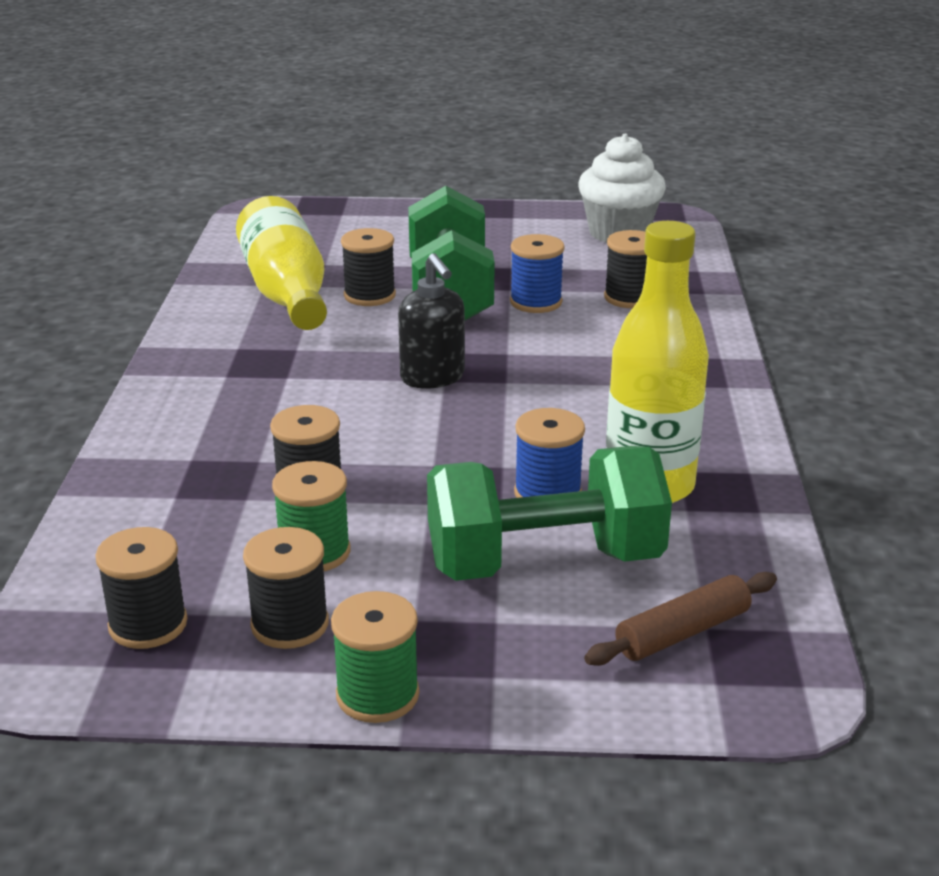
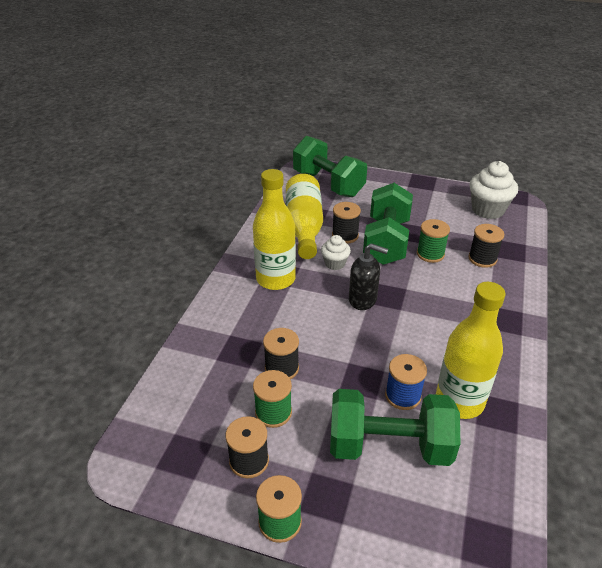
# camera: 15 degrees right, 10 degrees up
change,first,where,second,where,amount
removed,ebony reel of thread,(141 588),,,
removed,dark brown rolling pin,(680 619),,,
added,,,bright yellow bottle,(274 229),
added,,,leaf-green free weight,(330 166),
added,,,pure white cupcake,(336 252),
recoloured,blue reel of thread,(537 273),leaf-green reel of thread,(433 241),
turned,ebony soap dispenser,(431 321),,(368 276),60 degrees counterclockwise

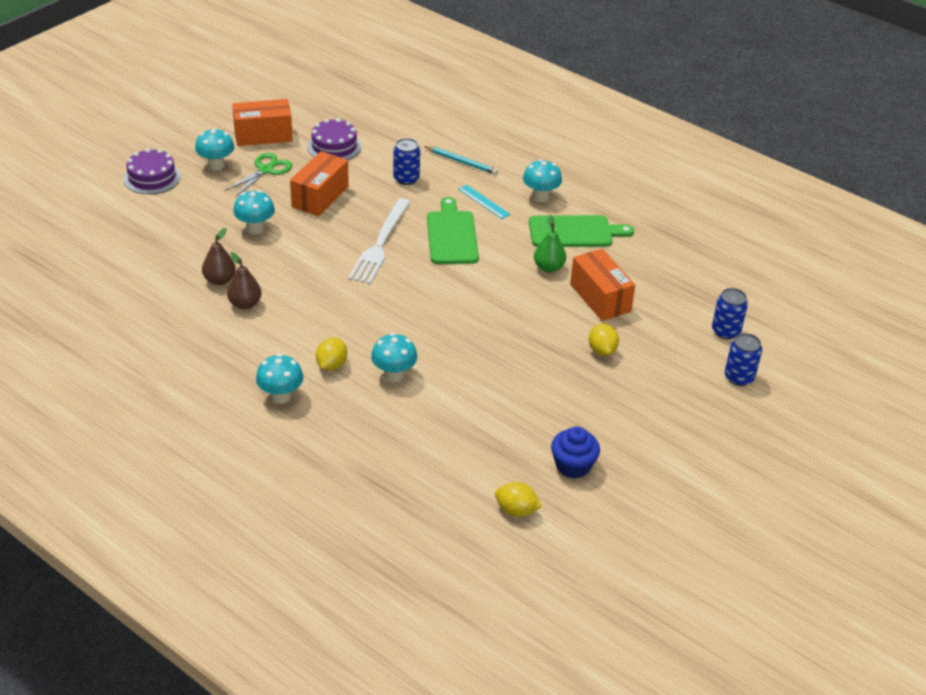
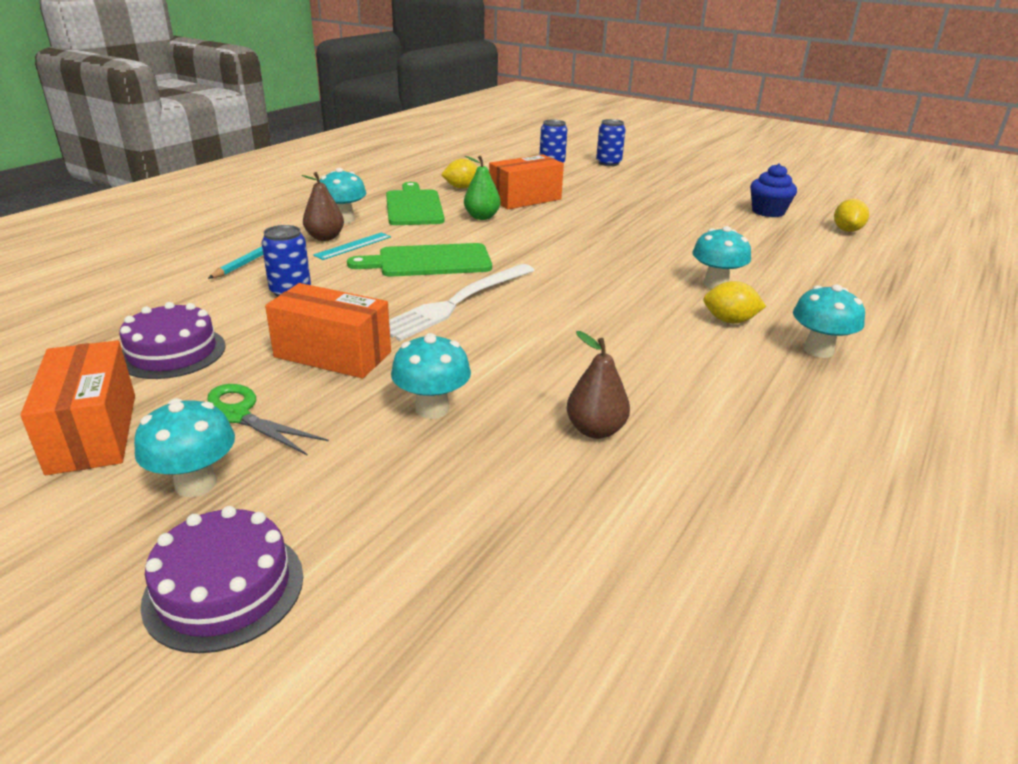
# camera: 95 degrees left, 10 degrees down
change,first,where,second,where,amount
moved,dark brown toy pear,(244 280),,(323 206),
moved,bright yellow toy lemon,(604 340),,(459 174),
turned,pure white table fork,(379 241),,(462 302),120 degrees clockwise

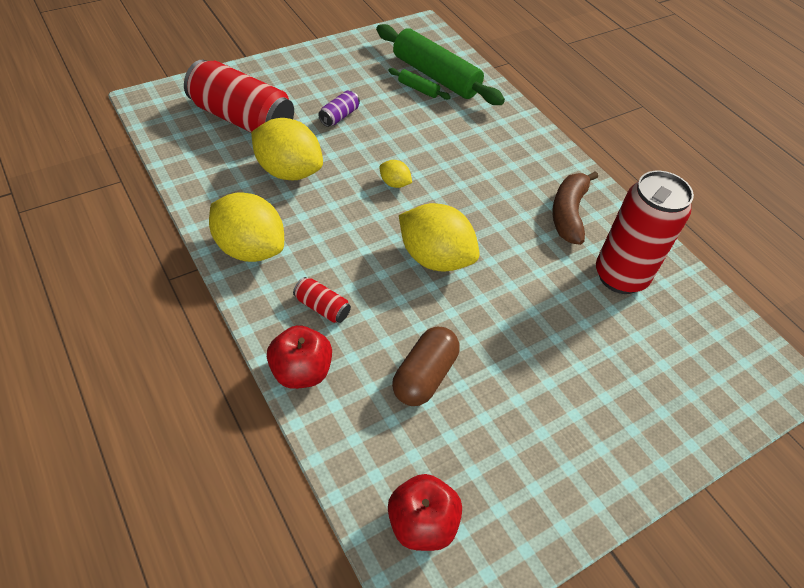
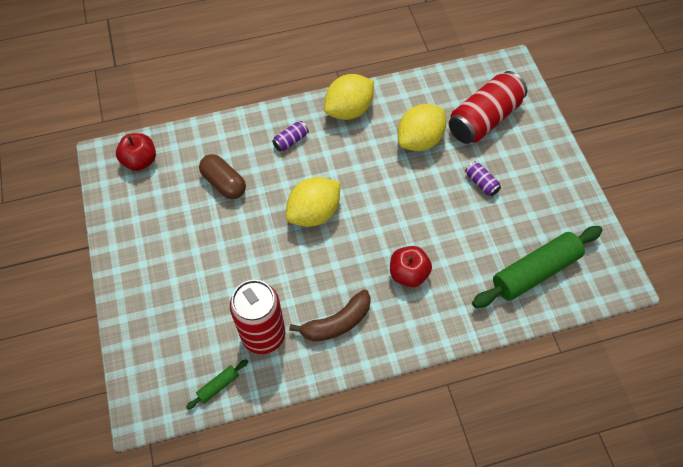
# camera: 110 degrees right, 10 degrees up
change,first,where,second,where,amount
removed,bright yellow toy lemon,(396 174),,,
moved,red apple fruit,(299 357),,(411 266),
moved,leaf-green rolling pin,(420 84),,(217 384),
recoloured,red soda can,(322 300),purple soda can,(290 136),
turned,dark brown toy banana,(575 208),,(330 315),120 degrees clockwise

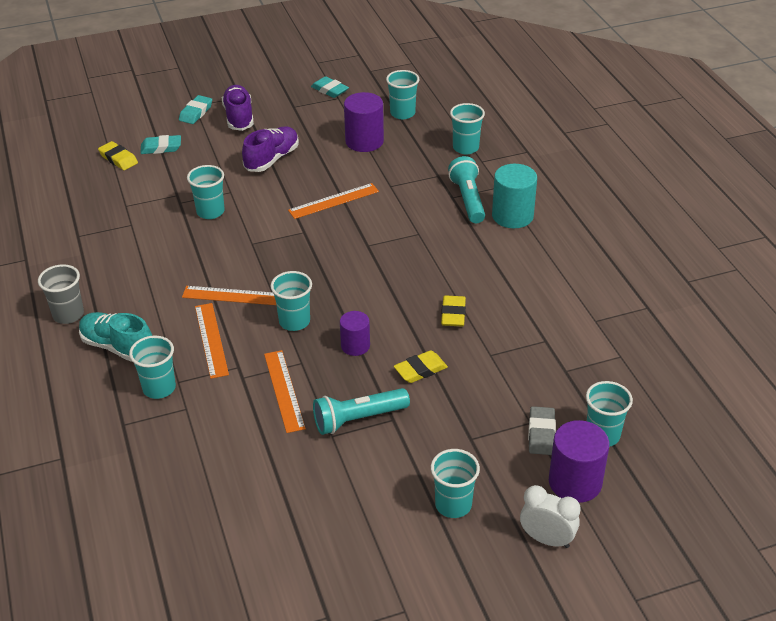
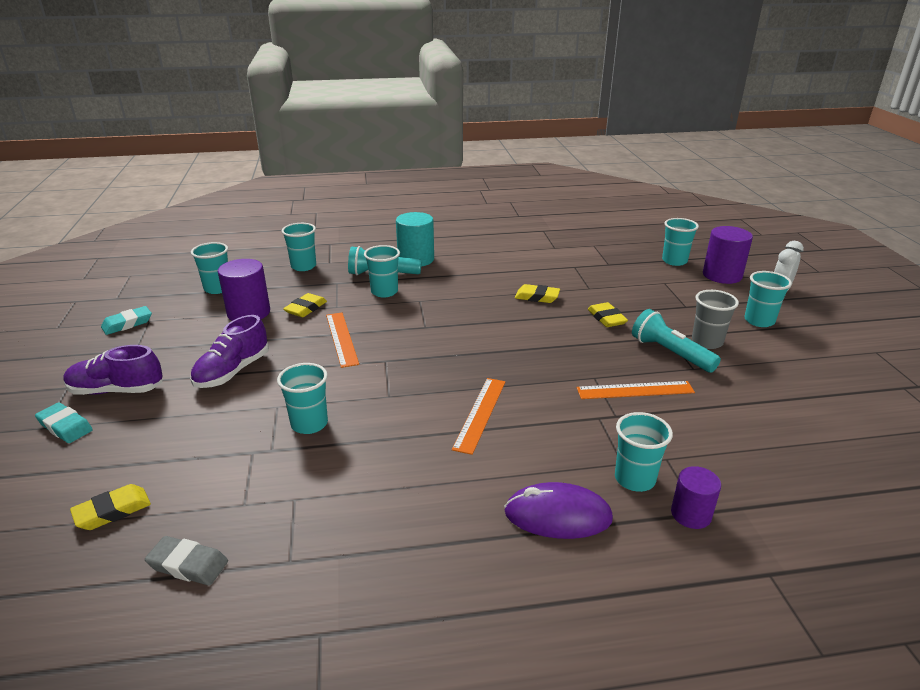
# camera: 80 degrees left, 10 degrees down
change,first,where,second,where,amount
removed,teal eraser,(160 144),,,
removed,orange-coloured straightedge,(212 341),,,
added,,,bright yellow eraser,(305 305),
moved,gray tumbler,(61 294),,(715 319),
moved,teal tumbler,(291 301),,(382 271),
moved,purple solid cylinder,(355 333),,(696 497),
moved,gray eraser,(542 430),,(186 560),
replaced,teal lace-up shoe,(115 337),purple computer mouse,(558 510),
turned,purple lace-up shoe,(270 149),,(229 351),105 degrees counterclockwise
turned,teal flashlight,(361 411),,(676 341),150 degrees clockwise

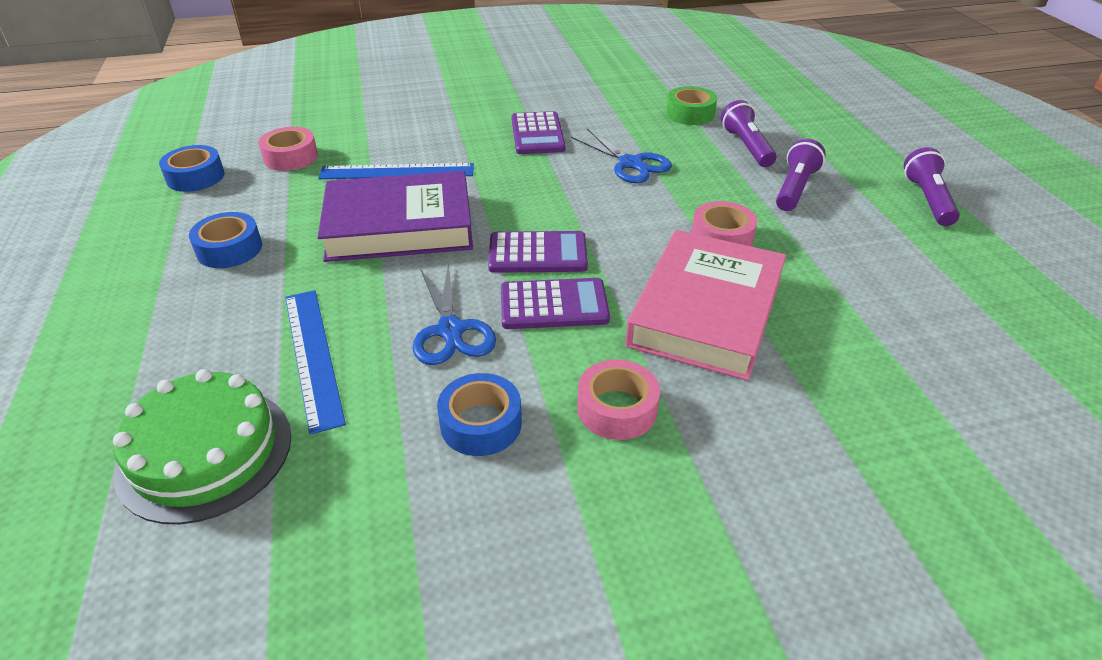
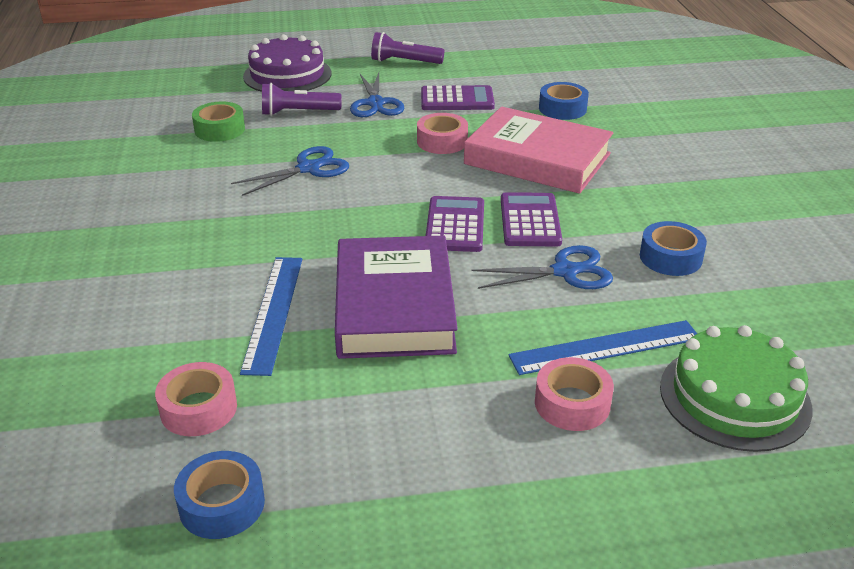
# camera: 85 degrees left, 5 degrees down
change,first,where,second,where,amount
added,,,purple layer cake,(287 63),
moved,blue tape,(225 240),,(564 101),
moved,purple adding machine,(538 132),,(458 97),
moved,rosy tape,(618 399),,(574 394),
replaced,purple flashlight,(801 174),blue pair of scissors,(377 95),

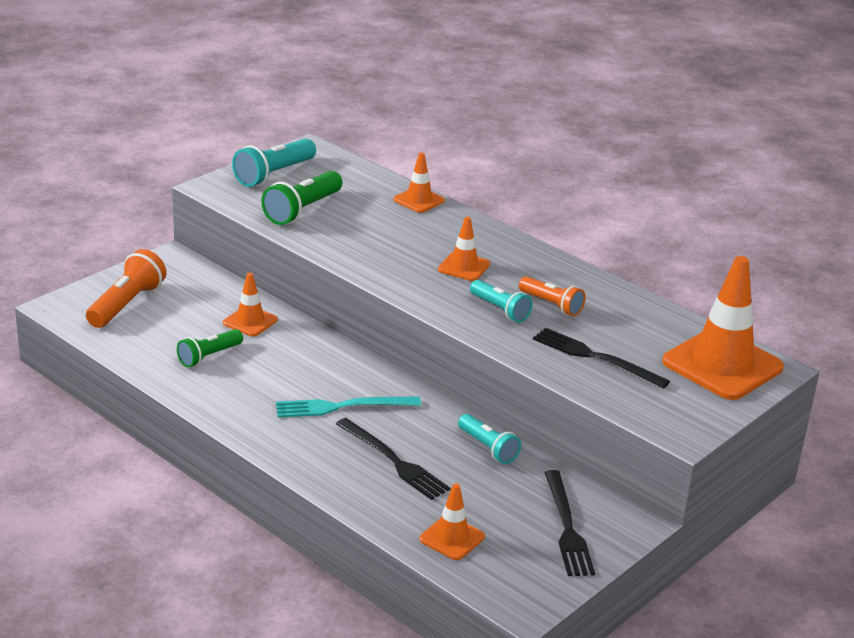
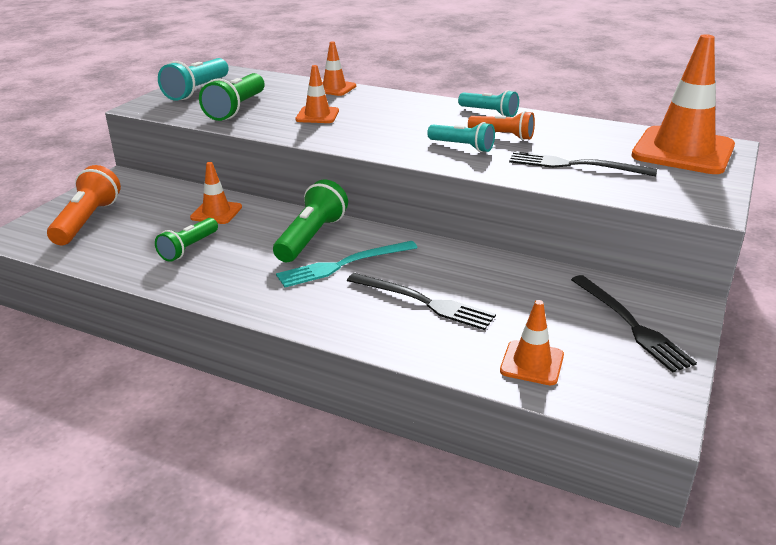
# camera: 15 degrees left, 0 degrees up
change,first,where,second,where,amount
added,,,leaf-green flashlight,(310 220),
moved,orange-coloured safety cone,(464 249),,(317 94),
moved,teal flashlight,(489 439),,(488 103),

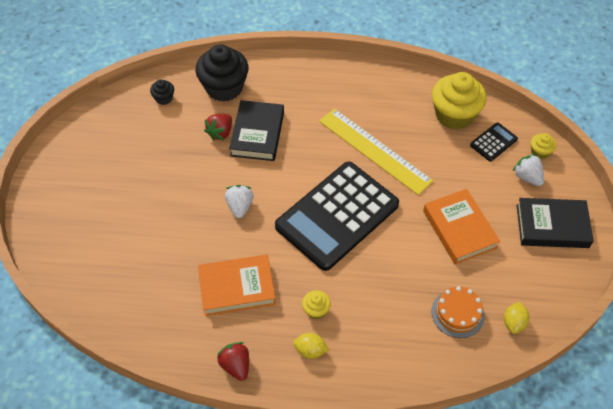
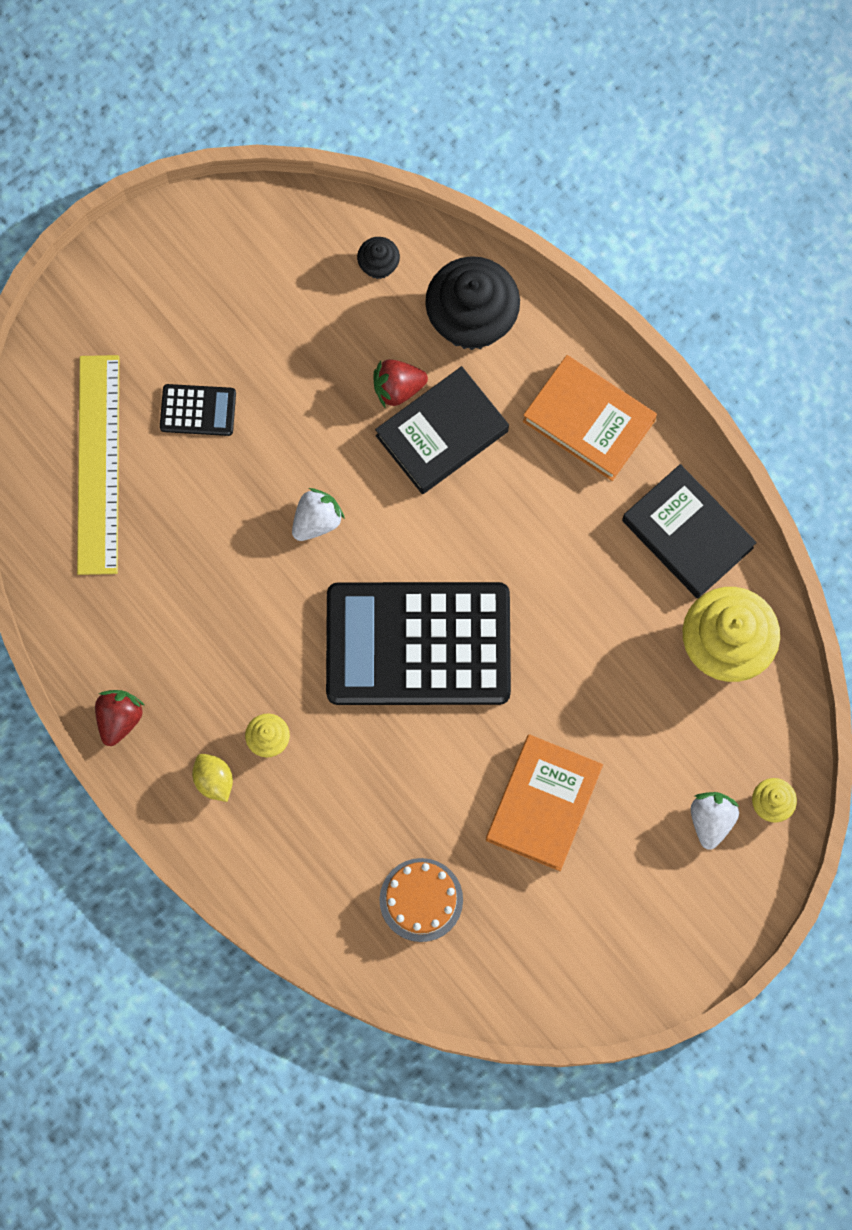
# camera: 45 degrees right, 20 degrees up
change,first,where,second,where,amount
removed,bright yellow toy lemon,(517 318),,,
moved,orange-coloured book,(237 285),,(590 418),
moved,bright yellow straightedge,(376 152),,(98 465),
moved,ebony adding machine,(494 142),,(198 410),
moved,ebony book,(555 223),,(689 531),

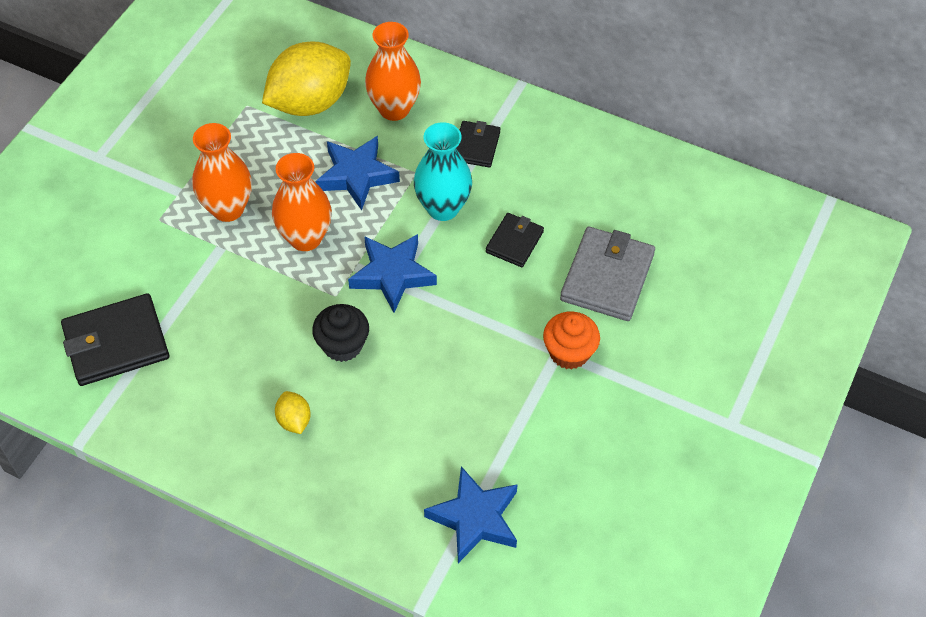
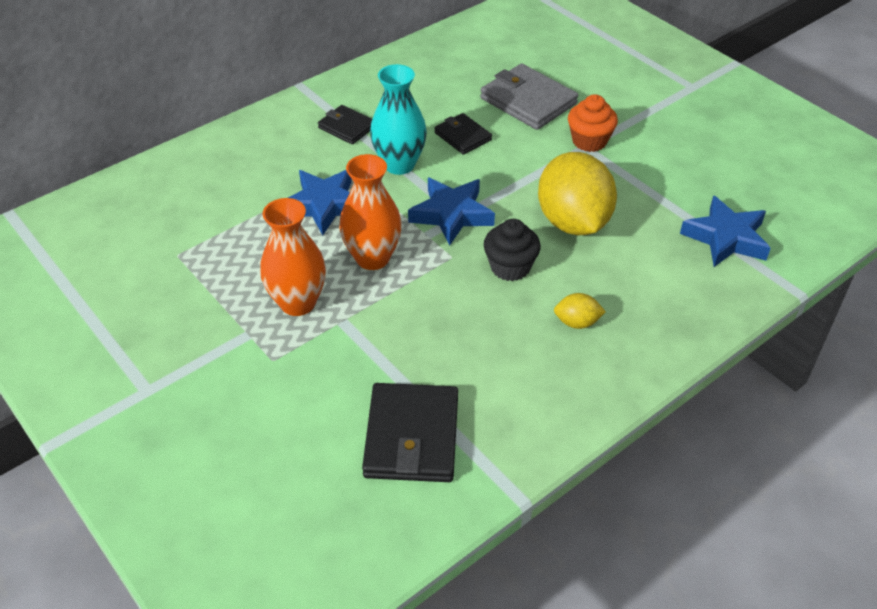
# camera: 65 degrees left, 10 degrees down
change,first,where,second,where,amount
removed,orange-coloured flower vase,(393 71),,,
moved,bright yellow toy lemon,(306 79),,(577 193),

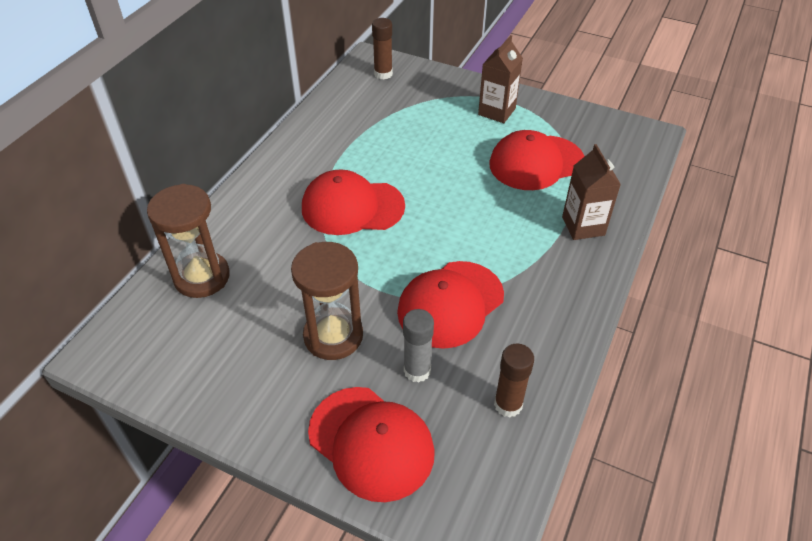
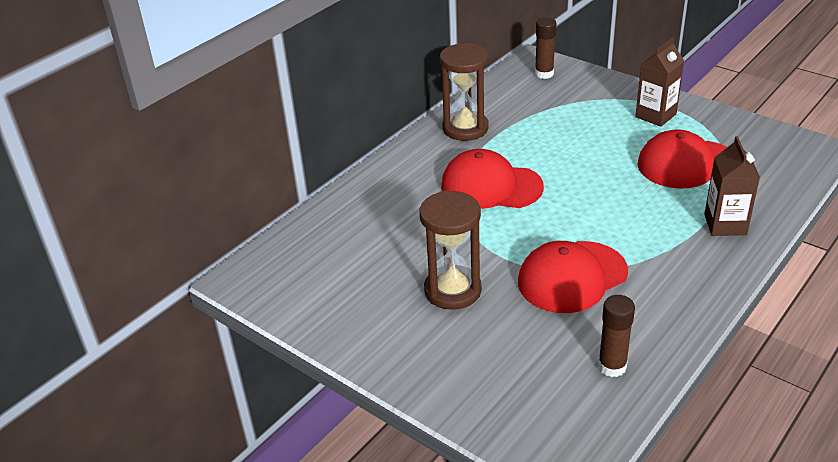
# camera: 15 degrees right, 10 degrees down
change,first,where,second,where,amount
removed,red baseball cap,(371 444),,,
removed,gray glue,(418 346),,,
moved,dark brown sandglass,(188 241),,(464 92),

